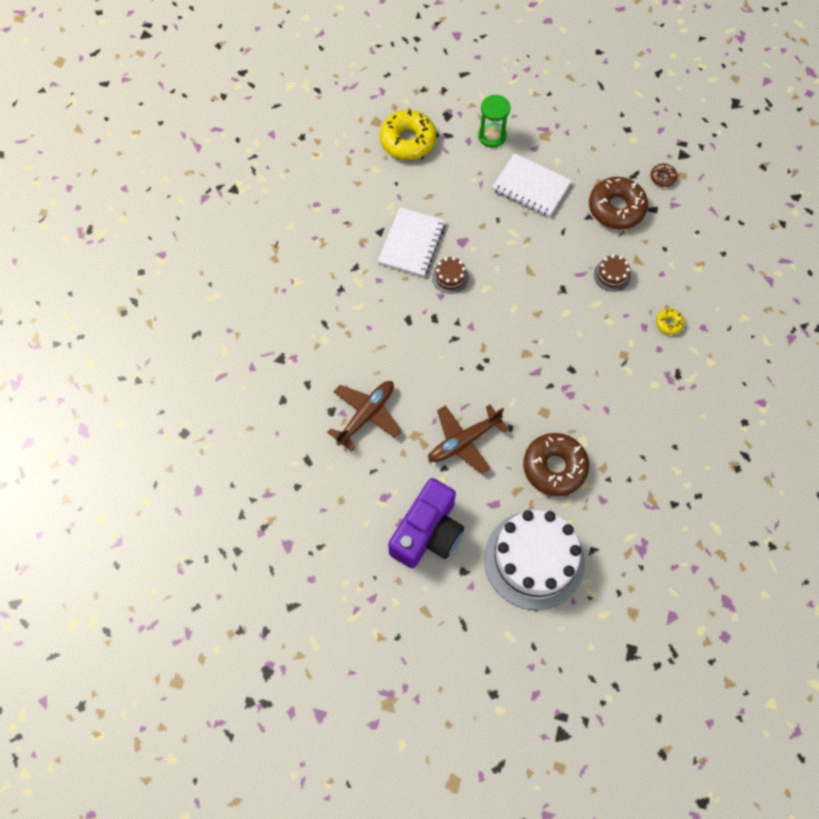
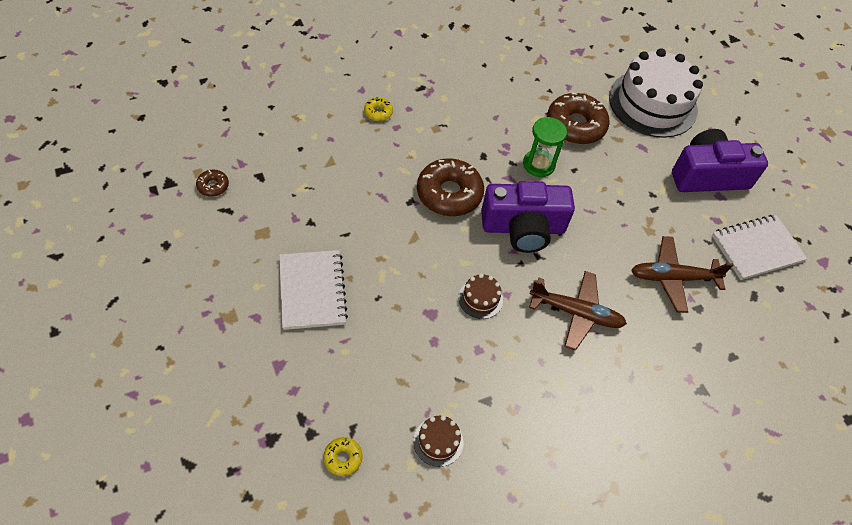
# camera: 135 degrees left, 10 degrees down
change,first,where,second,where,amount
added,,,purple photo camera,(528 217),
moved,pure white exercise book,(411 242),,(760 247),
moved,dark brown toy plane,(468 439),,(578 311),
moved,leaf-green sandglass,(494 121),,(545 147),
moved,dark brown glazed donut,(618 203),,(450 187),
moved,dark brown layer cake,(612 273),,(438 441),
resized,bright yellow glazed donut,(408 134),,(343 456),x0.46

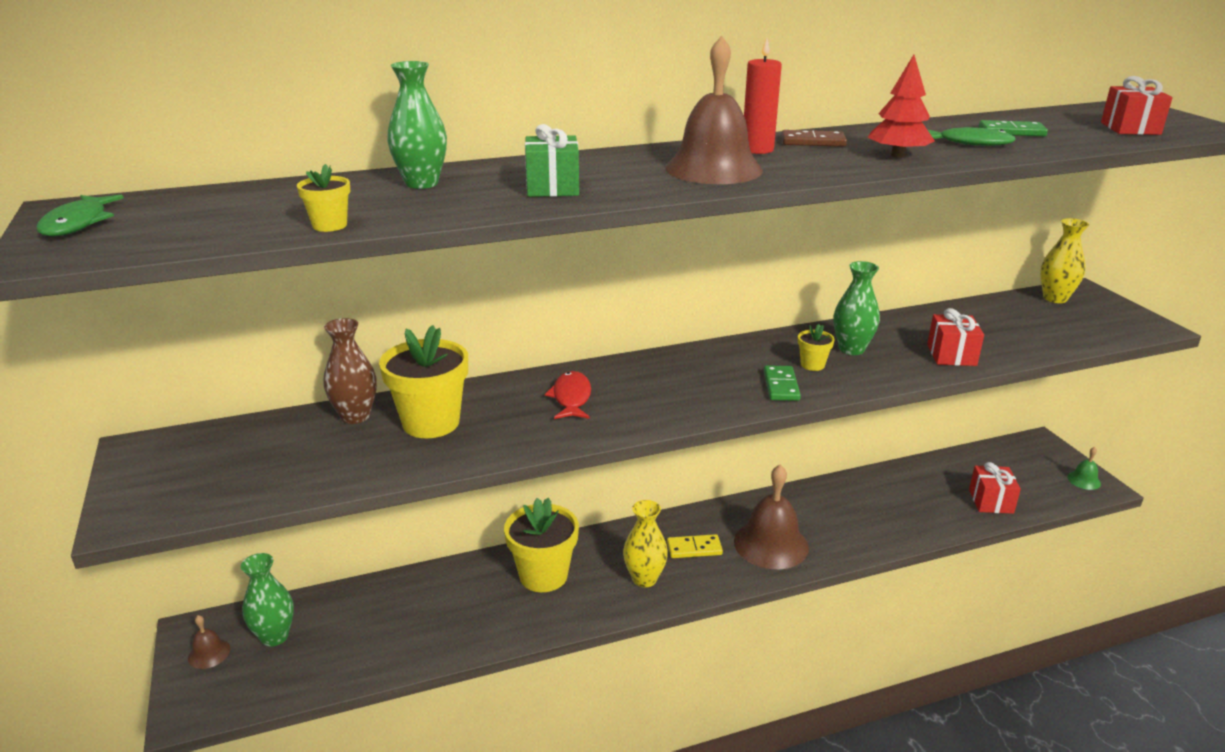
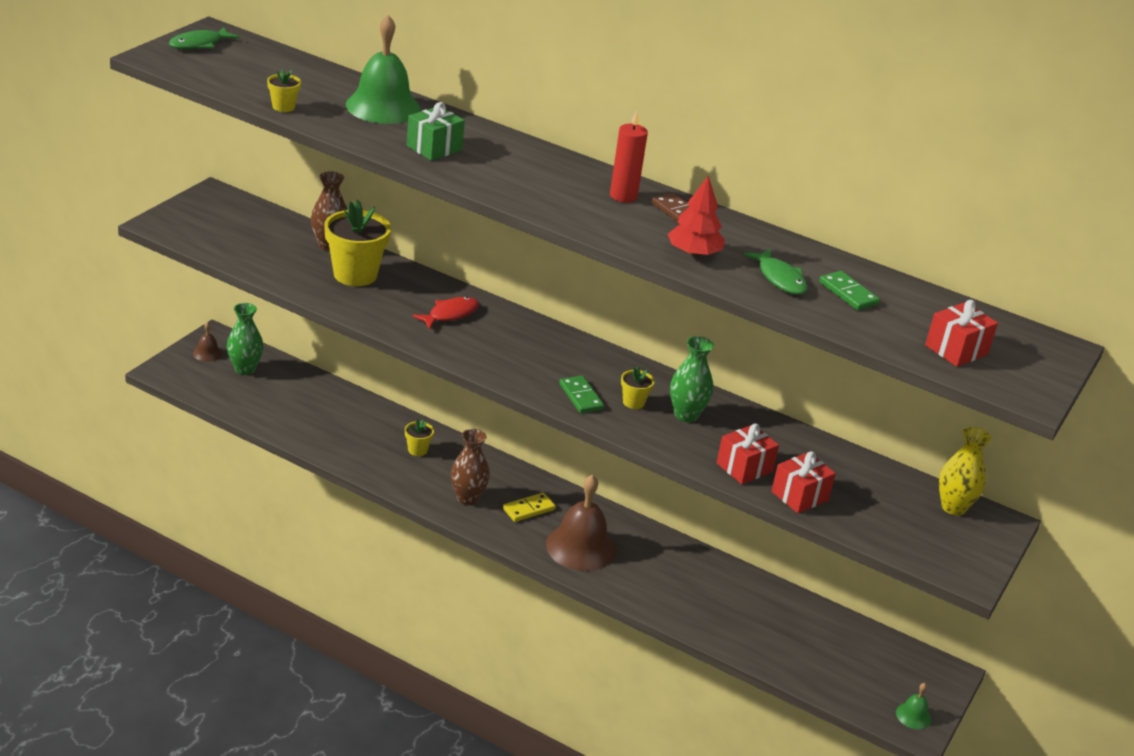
# camera: 45 degrees right, 5 degrees up
change,first,where,second,where,amount
removed,dark brown hand bell,(713 110),,,
moved,red wrapped gift,(995 488),,(803 482),
replaced,leaf-green flower vase,(417 125),leaf-green hand bell,(383 69),
recoloured,bright yellow flower vase,(645 543),dark brown flower vase,(470 467),
turned,bright yellow domino,(695 546),,(529 507),75 degrees counterclockwise
turned,leaf-green domino,(782 383),,(581 394),75 degrees counterclockwise
resized,bright yellow flower pot,(541 544),,(419 437),x0.47

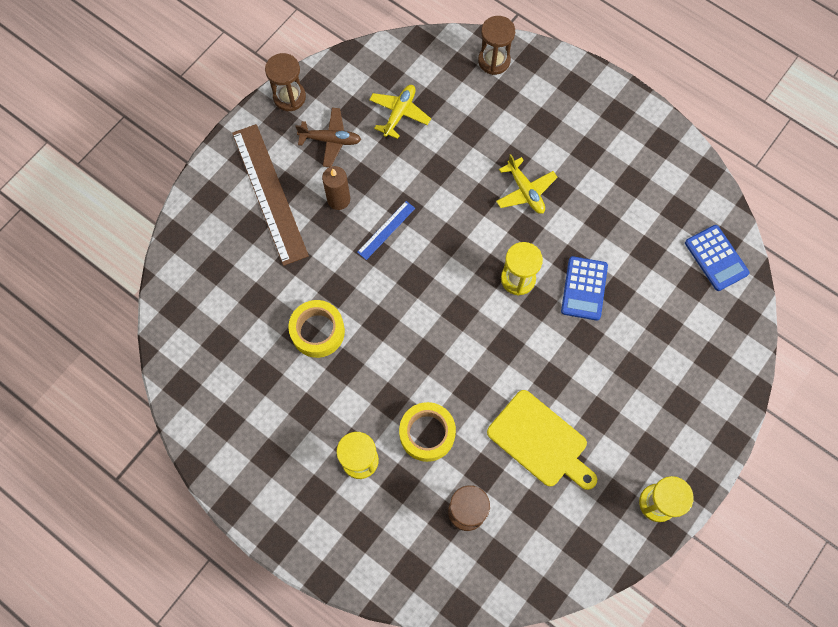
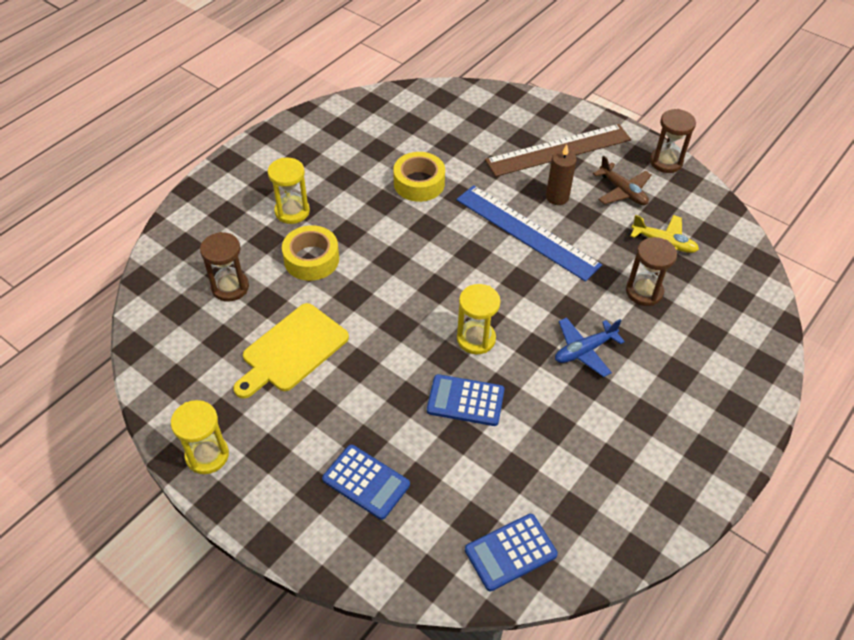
# camera: 90 degrees right, 20 degrees down
change,first,where,second,where,amount
added,,,blue adding machine,(366 482),
moved,dark brown sandglass,(496 45),,(651 271),
recoloured,bright yellow toy plane,(527 184),blue toy plane,(590 347),
turned,dark brown toy plane,(328 137),,(622 180),45 degrees counterclockwise
resized,blue straightedge,(386 230),,(529 233),x2.14

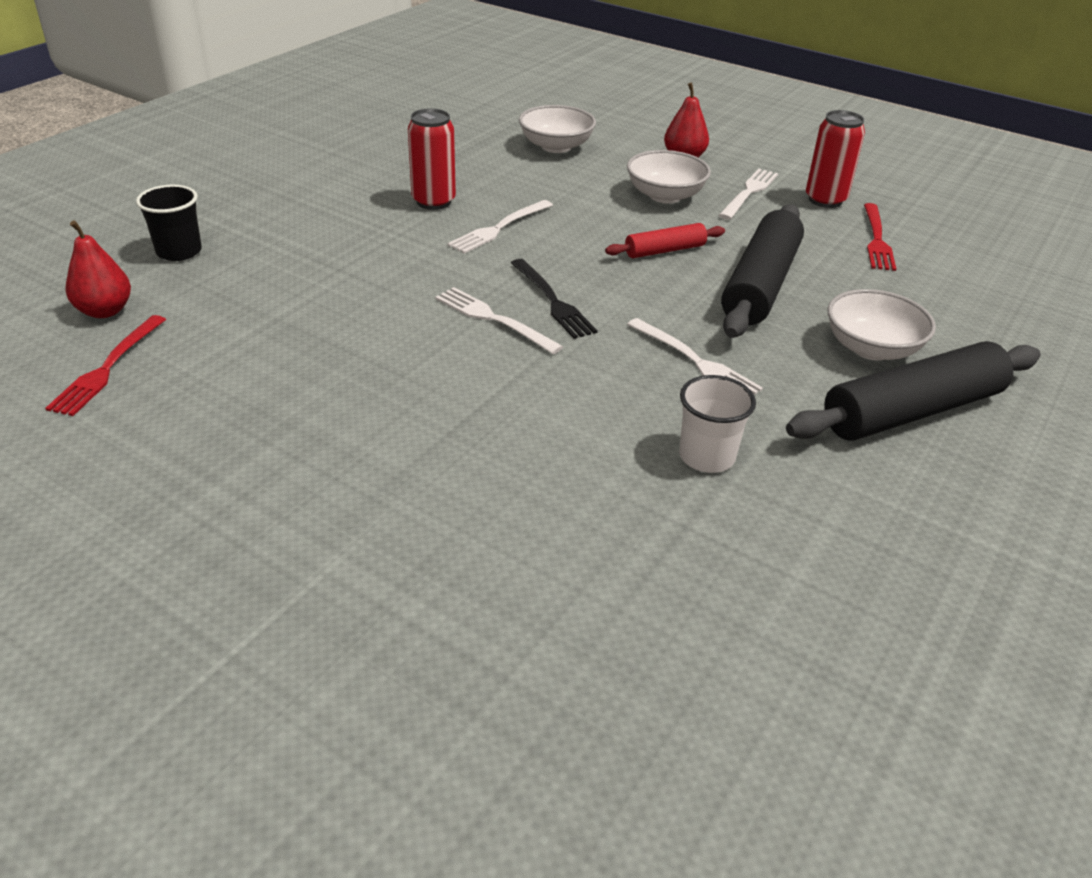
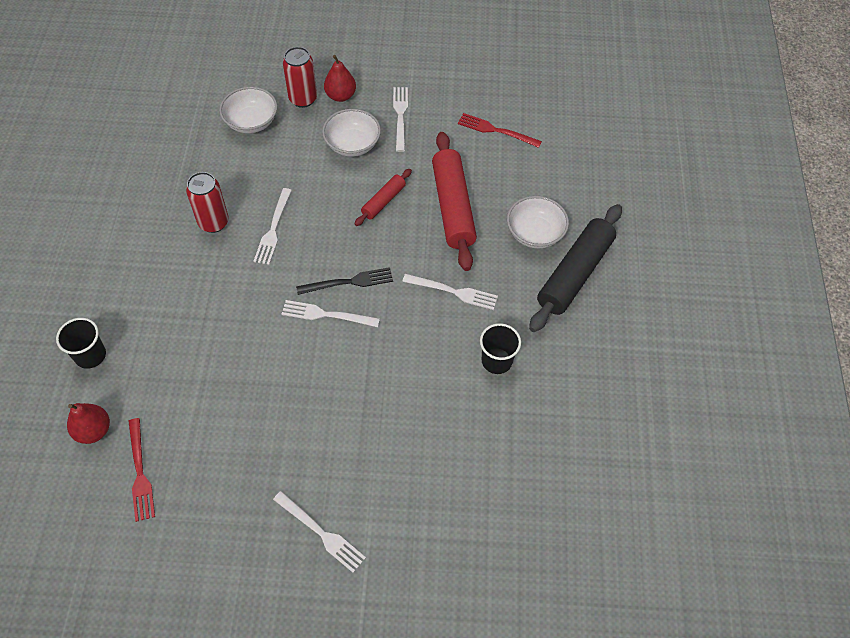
# camera: 30 degrees left, 20 degrees up
change,first,where,second,where,amount
added,,,pure white table fork,(319 532),
moved,red soda can,(835 159),,(300 77),
recoloured,pure white tumbler,(717 424),ebony tumbler,(500 348),
recoloured,ebony rolling pin,(762 271),red rolling pin,(454 201),
turned,ebony table fork,(554 299),,(344 281),45 degrees counterclockwise
turned,red table fork,(880 237),,(500 130),135 degrees clockwise

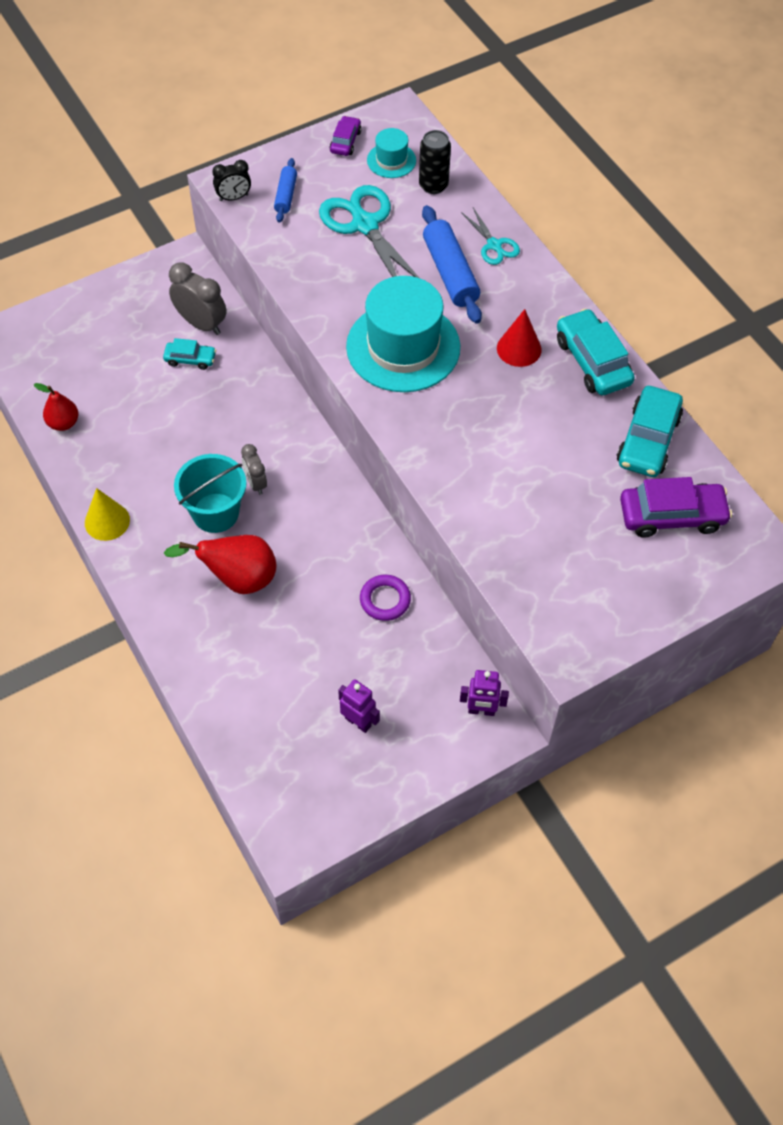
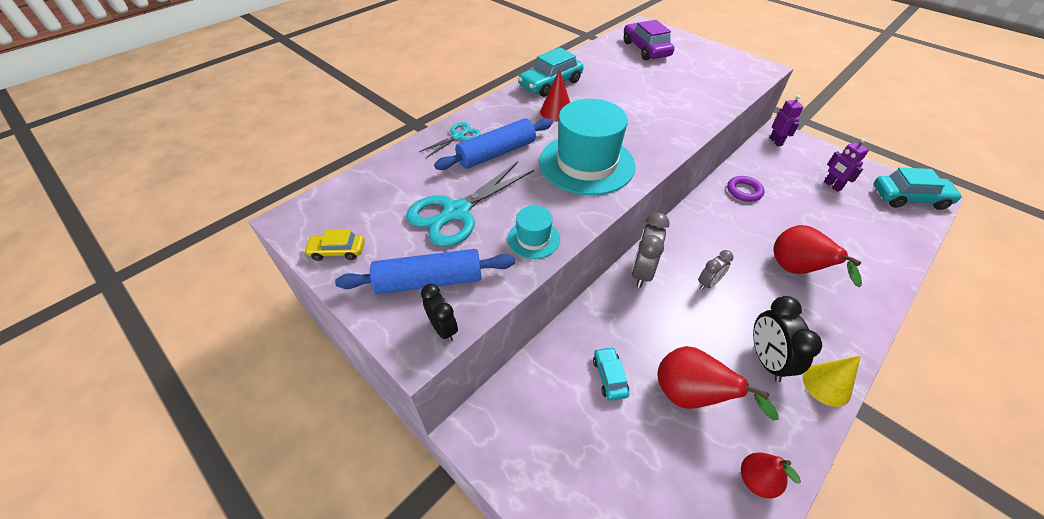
# camera: 105 degrees left, 10 degrees down
change,first,where,second,where,amount
removed,teal pail,(210 493),,,
removed,ebony soda can,(435 162),,,
added,,,red toy pear,(718 383),
added,,,ebony alarm clock,(787 339),
moved,gray alarm clock,(198 298),,(651 250),
moved,teal tall hat,(391 153),,(533 232),
moved,teal car,(650 431),,(918 188),
recoloured,purple car,(345 136),bright yellow car,(334 245),
turned,purple toy robot,(359 706),,(846 165),45 degrees counterclockwise
resized,blue rolling pin,(285 190),,(425 271),x1.77

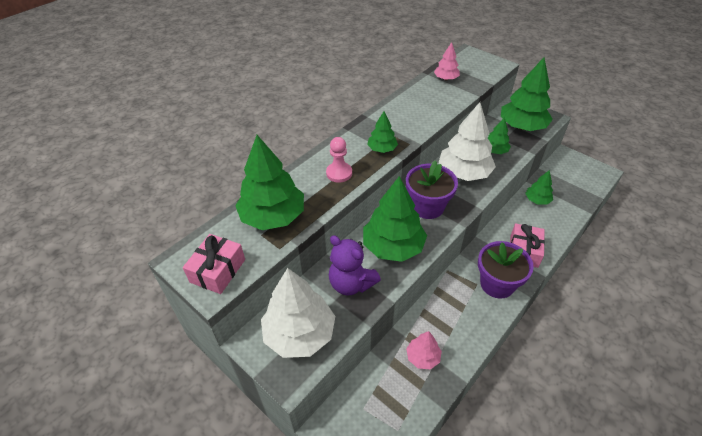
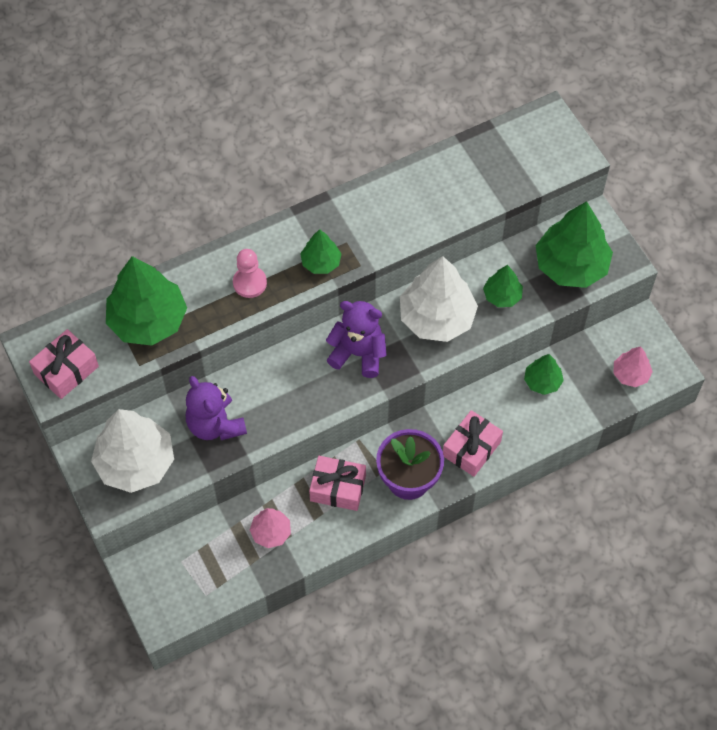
# camera: 20 degrees right, 15 degrees up
change,first,where,second,where,amount
removed,leaf-green tree,(395 219),,,
added,,,rosy wrapped gift,(337 483),
moved,rosy tree,(447 61),,(633 366),
replaced,purple flower pot,(432 190),purple stuffed bear,(356 339),

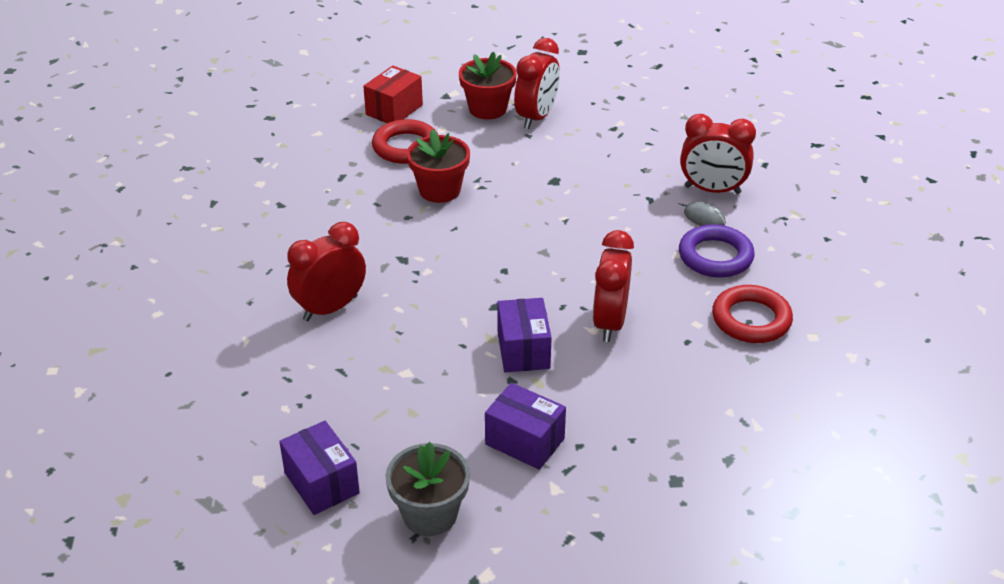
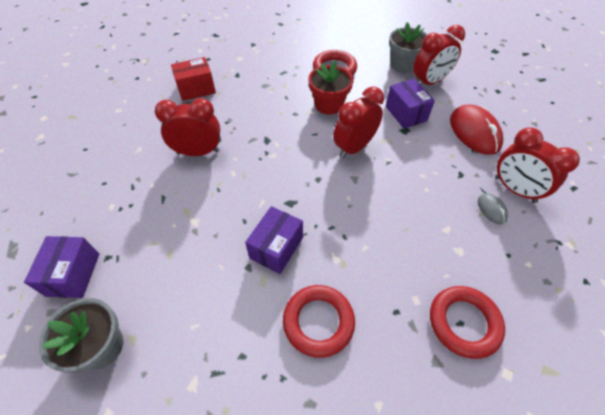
# camera: 35 degrees right, 15 degrees up
change,first,where,second,where,amount
removed,purple ring,(717 251),,,
added,,,red ring,(319 321),
added,,,red computer mouse,(476 130),
moved,red package,(393 94),,(193 79),
moved,purple package,(525 426),,(410 104),
moved,red alarm clock,(613 286),,(358 122),
recoloured,red flower pot,(488 85),gray flower pot,(408 47),

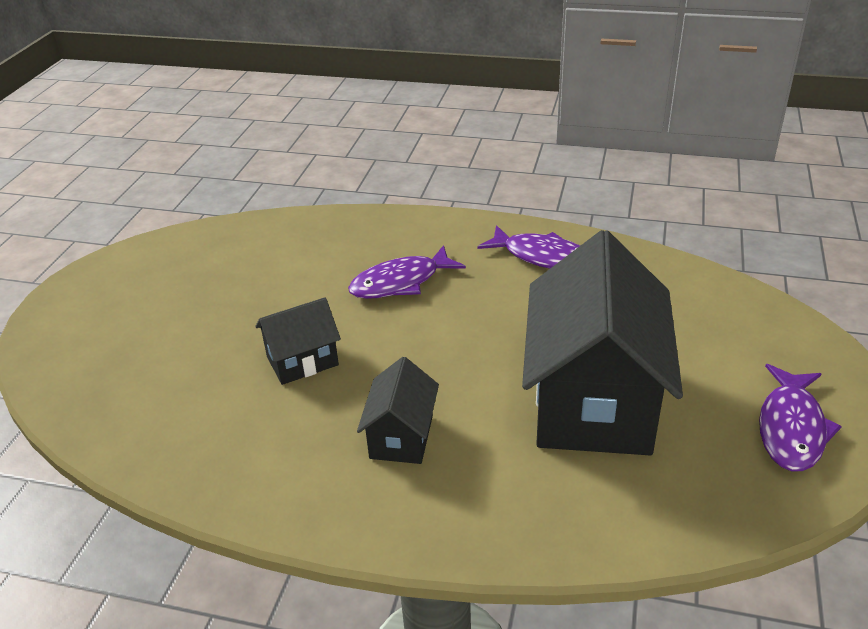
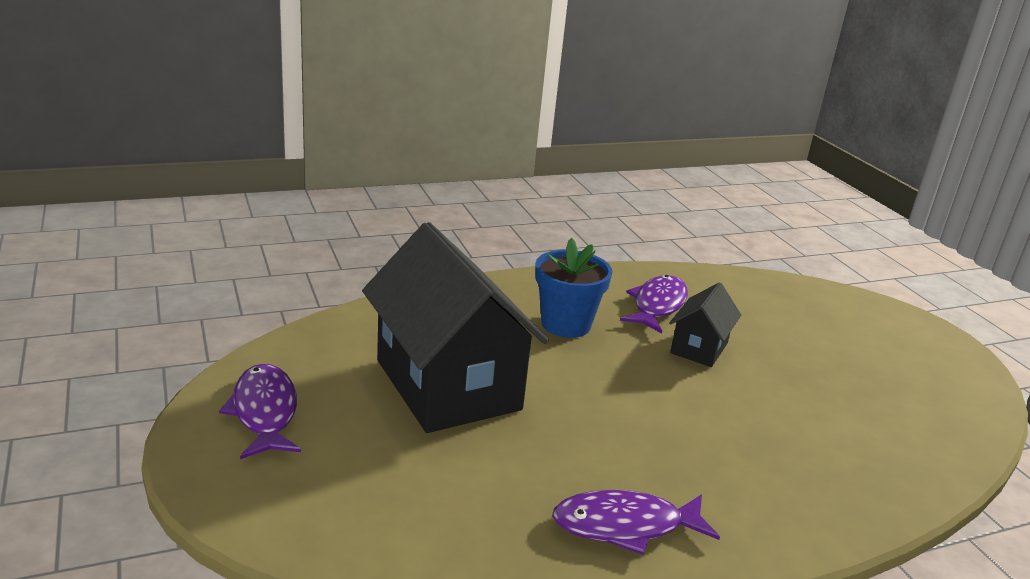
# camera: 140 degrees right, 10 degrees down
change,first,where,second,where,amount
moved,purple fish figure,(407 272),,(654 304),
replaced,ebony toy house,(398 410),blue flower pot,(574 288),

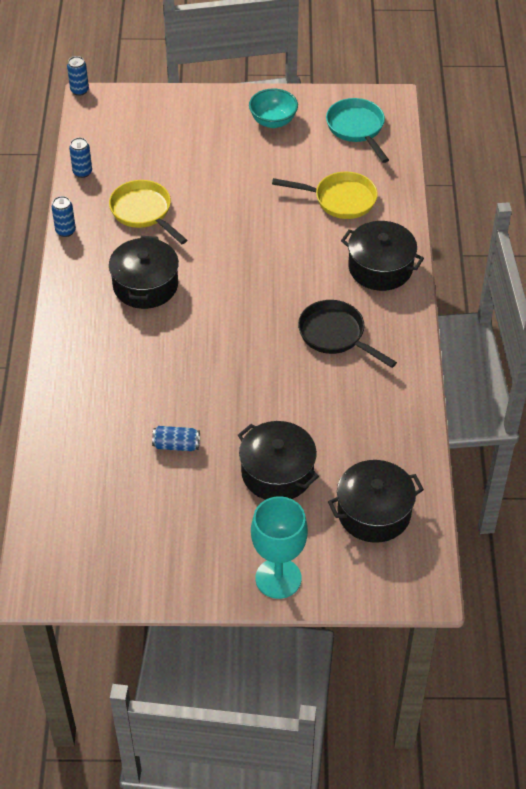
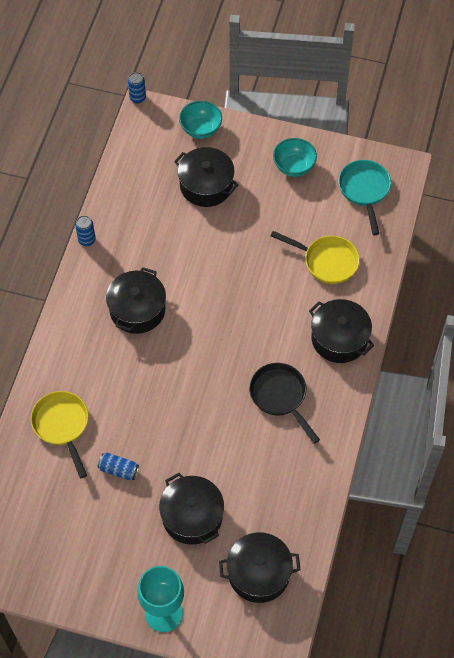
# camera: 15 degrees right, 10 degrees up
change,first,where,second,where,amount
removed,blue soda can,(80 158),,,
added,,,ebony cooking pot,(206 177),
added,,,teal deep dish,(200 120),
moved,bright yellow frying pan,(148 212),,(60 435),

